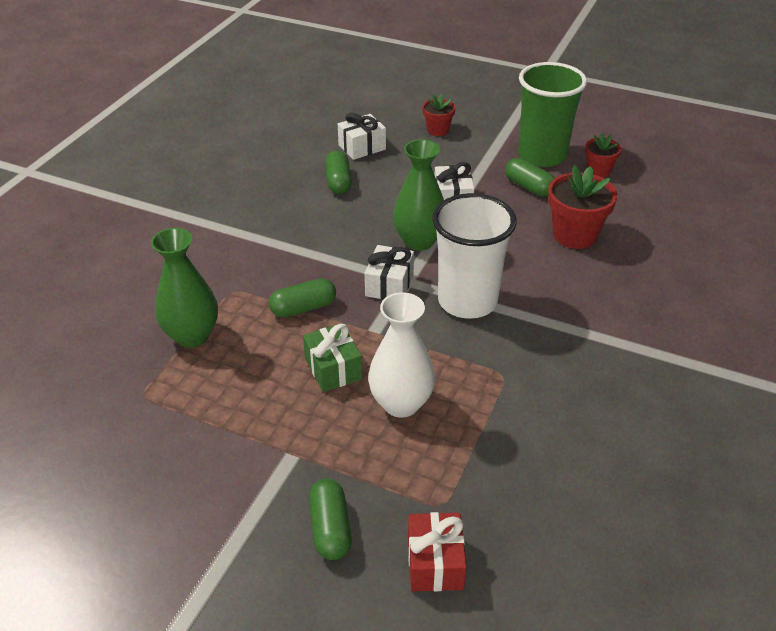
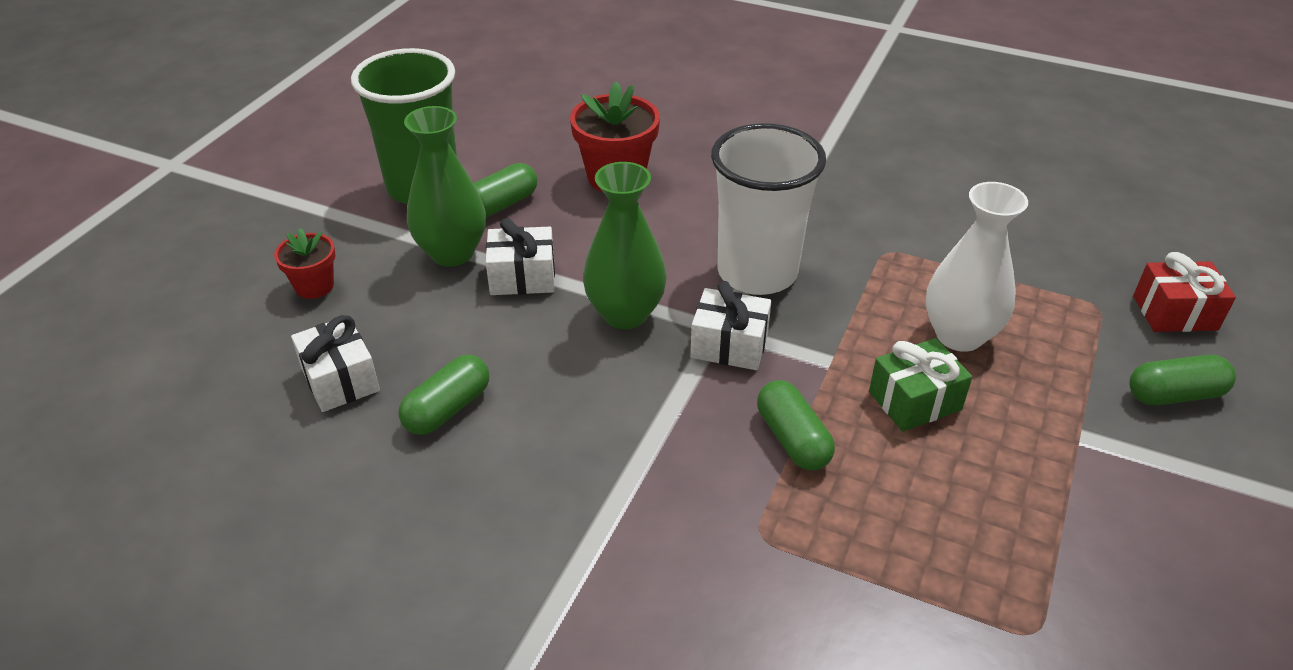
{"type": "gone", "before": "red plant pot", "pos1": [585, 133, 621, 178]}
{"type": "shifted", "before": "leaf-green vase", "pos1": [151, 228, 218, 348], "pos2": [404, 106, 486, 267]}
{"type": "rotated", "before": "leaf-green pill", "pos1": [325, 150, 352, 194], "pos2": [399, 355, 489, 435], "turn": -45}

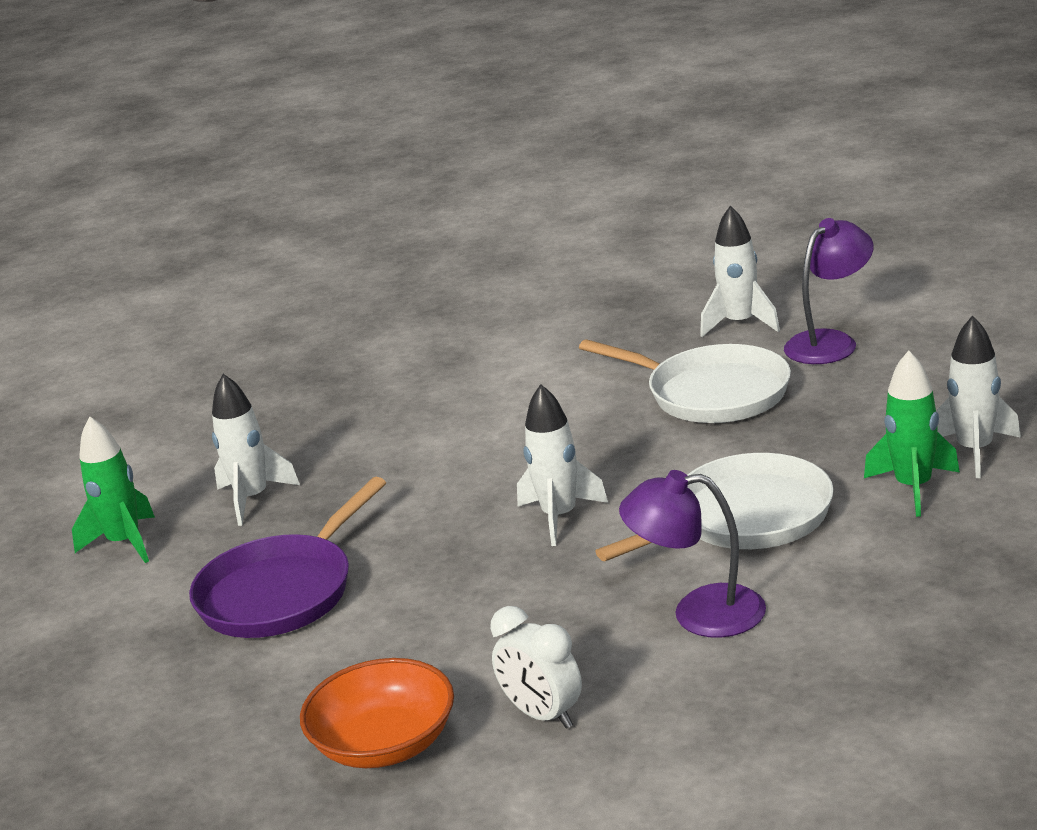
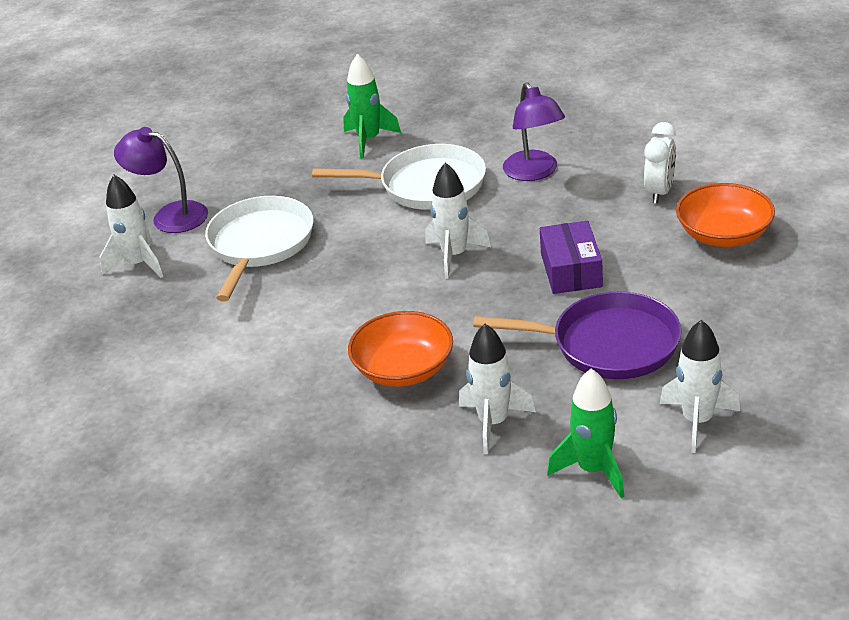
{"type": "new", "after": "bright orange bowl", "pos2": [348, 311, 453, 387]}
{"type": "new", "after": "purple parcel", "pos2": [540, 221, 603, 294]}
{"type": "shifted", "before": "white rocket", "pos1": [936, 316, 1021, 478], "pos2": [660, 320, 740, 453]}
{"type": "rotated", "before": "white pan", "pos1": [595, 453, 834, 561], "pos2": [312, 144, 486, 210], "turn": 150}

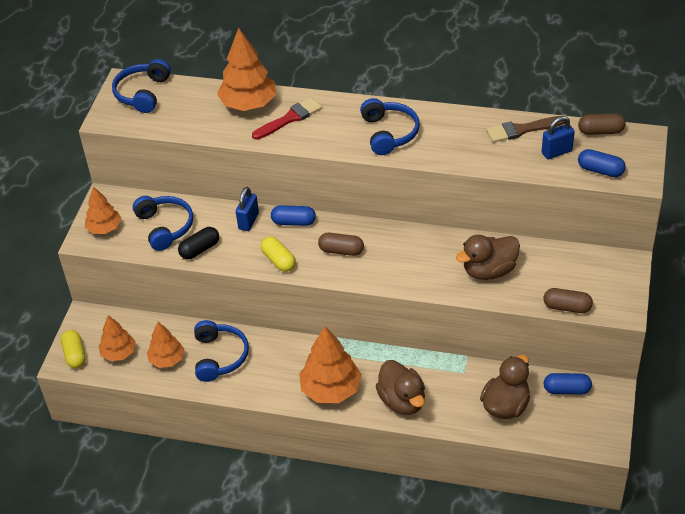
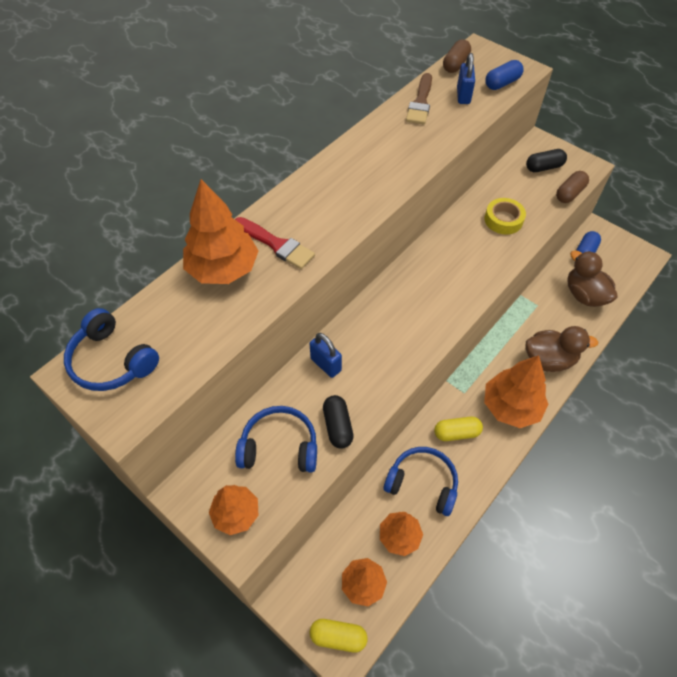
{"type": "gone", "before": "blue pill", "pos1": [271, 205, 316, 226]}
{"type": "gone", "before": "russet pill", "pos1": [318, 233, 364, 256]}
{"type": "gone", "before": "blue headphones", "pos1": [360, 98, 420, 155]}
{"type": "new", "after": "jet-black pill", "pos2": [526, 149, 567, 172]}
{"type": "shifted", "before": "bright yellow pill", "pos1": [261, 236, 296, 272], "pos2": [434, 417, 483, 441]}
{"type": "swapped", "before": "russet toy duck", "after": "bright yellow sticky tape", "pos1": [456, 235, 520, 280], "pos2": [484, 198, 526, 235]}
{"type": "rotated", "before": "red paintbrush", "pos1": [252, 97, 322, 140], "pos2": [235, 217, 315, 269], "turn": 135}

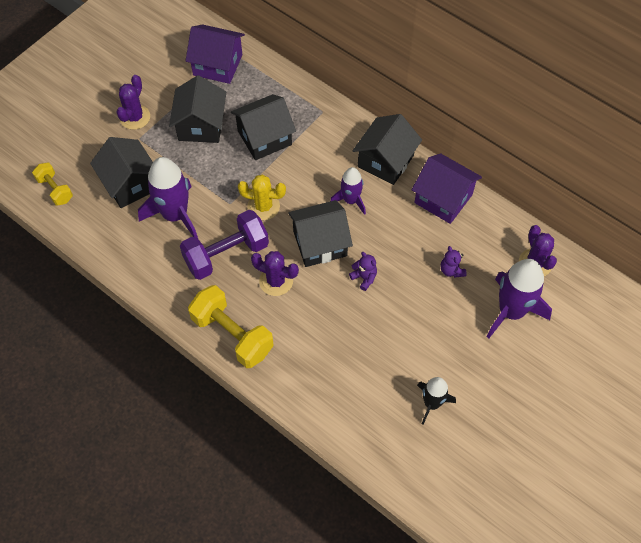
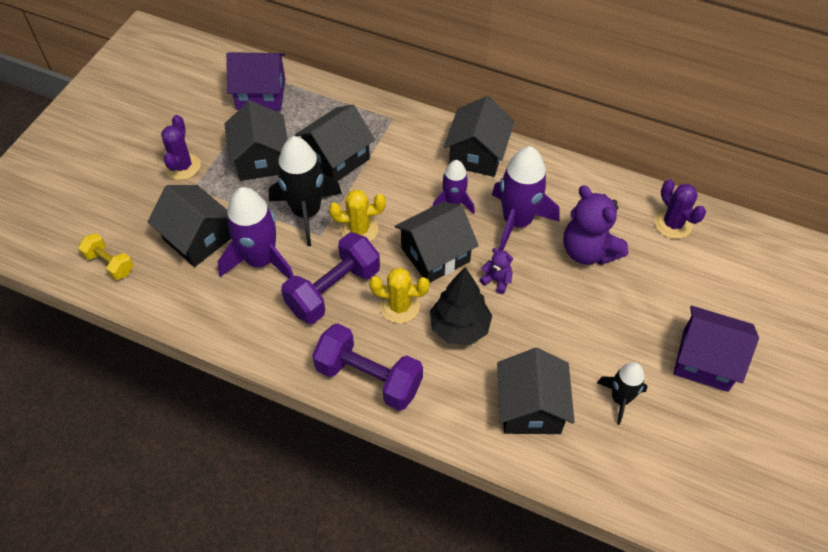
{"type": "new", "after": "jet-black rocket", "pos2": [269, 136, 342, 246]}
{"type": "new", "after": "jet-black fir tree", "pos2": [430, 267, 492, 345]}
{"type": "new", "after": "jet-black cottage", "pos2": [497, 348, 575, 434]}
{"type": "shifted", "before": "purple cottage", "pos1": [412, 153, 482, 224], "pos2": [674, 306, 759, 392]}
{"type": "shifted", "before": "purple rocket", "pos1": [487, 259, 552, 338], "pos2": [492, 146, 560, 251]}
{"type": "repainted", "before": "bright yellow free weight", "after": "purple free weight", "pos1": [188, 285, 274, 368], "pos2": [312, 323, 423, 411]}
{"type": "repainted", "before": "purple prickly plant", "after": "bright yellow prickly plant", "pos1": [251, 251, 299, 296], "pos2": [369, 268, 430, 323]}
{"type": "scaled", "before": "purple teddy", "pos1": [441, 246, 467, 278], "pos2": [564, 185, 628, 265], "scale": 2.11}

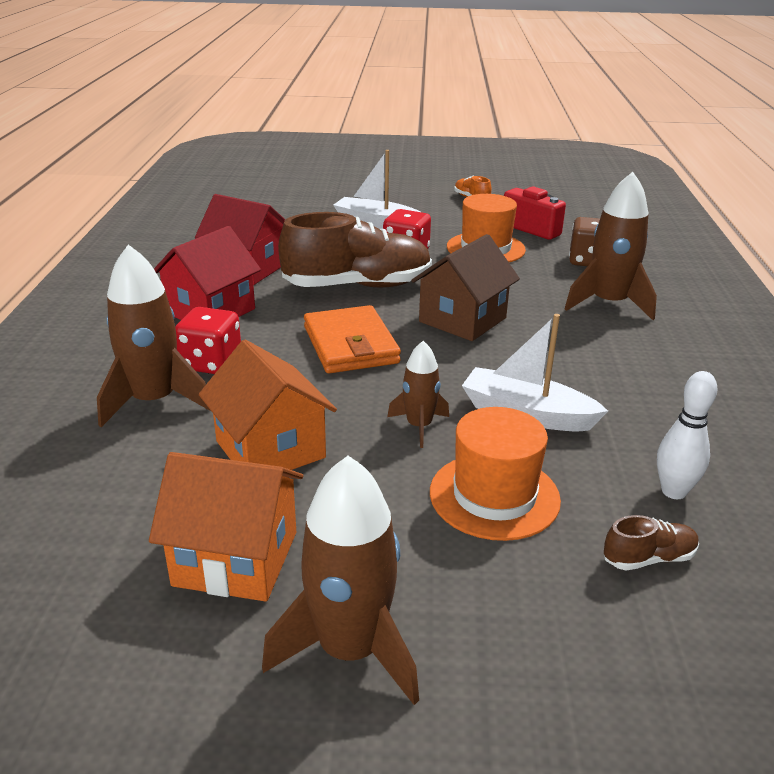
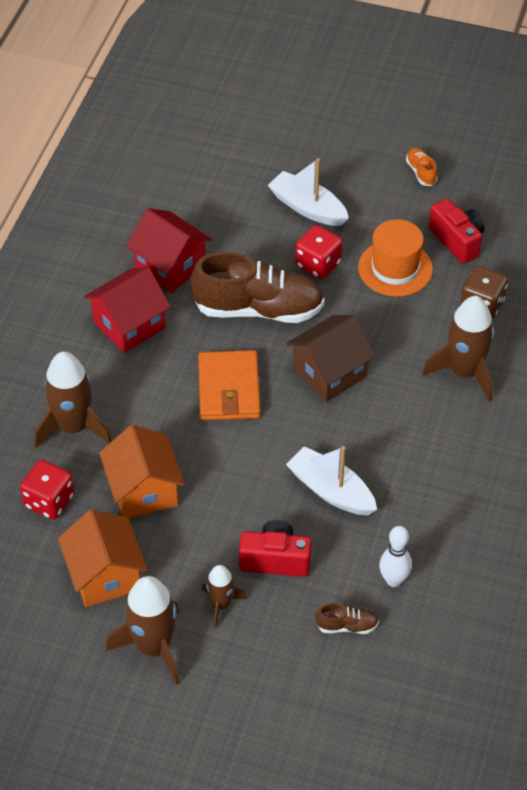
{"type": "shifted", "before": "red die", "pos1": [175, 307, 241, 374], "pos2": [20, 460, 74, 520]}
{"type": "shifted", "before": "russet rocket", "pos1": [387, 341, 449, 448], "pos2": [201, 565, 247, 628]}
{"type": "swapped", "before": "bright orange hat", "after": "red photo camera", "pos1": [430, 407, 561, 541], "pos2": [239, 520, 311, 577]}
{"type": "rotated", "before": "bright orange cottage", "pos1": [149, 452, 303, 602], "pos2": [58, 509, 147, 607], "turn": 45}

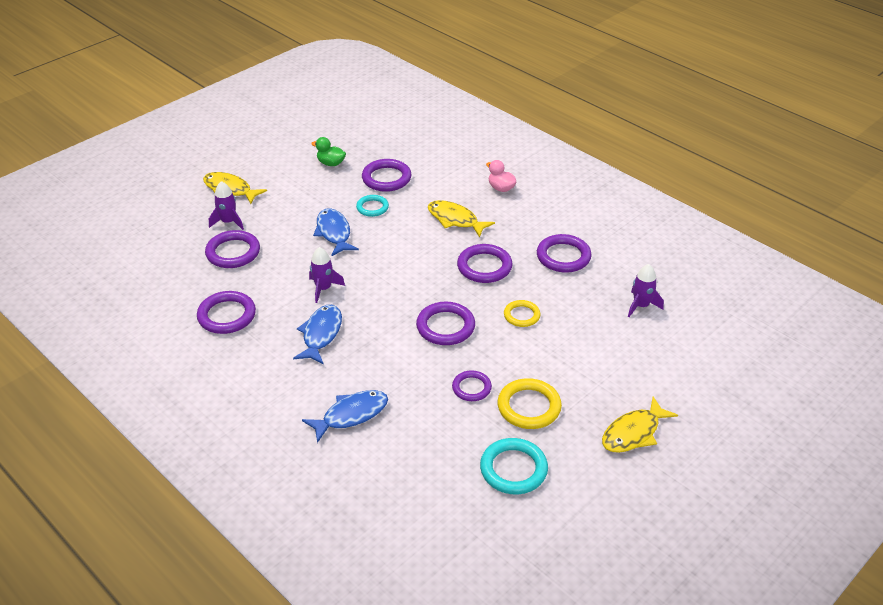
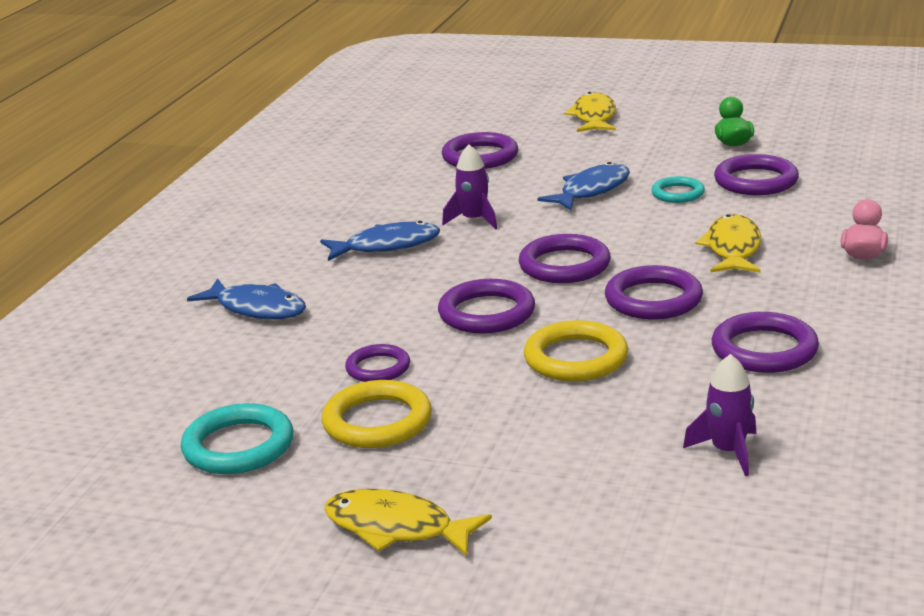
{"type": "gone", "before": "purple rocket", "pos1": [209, 181, 244, 230]}
{"type": "shifted", "before": "purple ring", "pos1": [197, 291, 256, 334], "pos2": [519, 234, 611, 283]}
{"type": "scaled", "before": "bright yellow ring", "pos1": [504, 300, 540, 327], "pos2": [524, 320, 628, 382], "scale": 1.59}

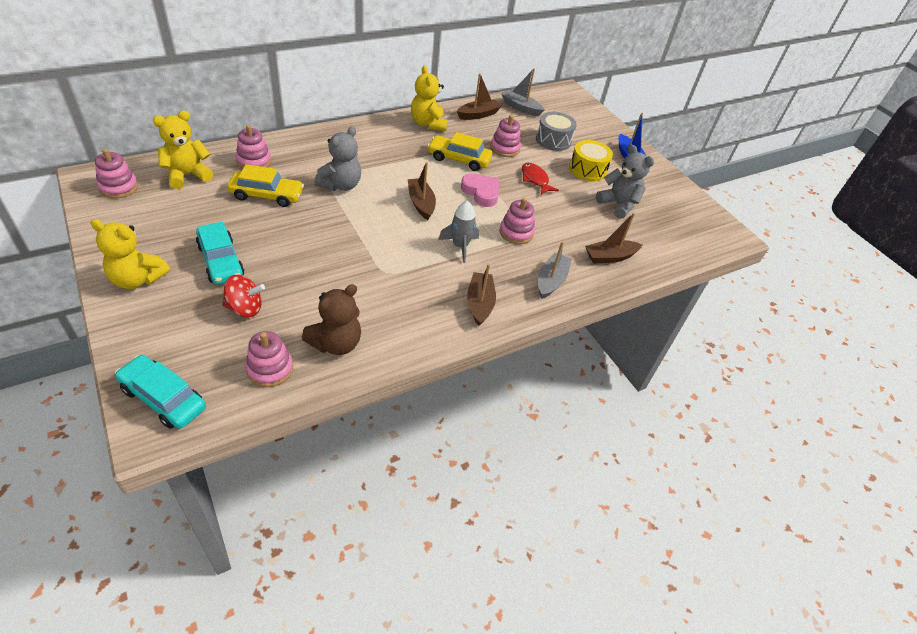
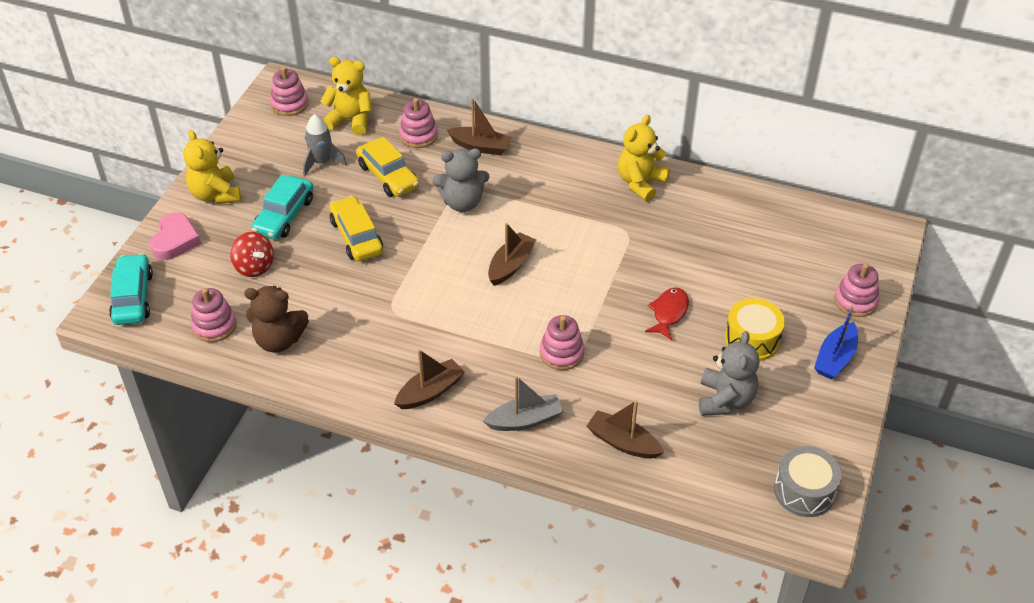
{"type": "gone", "before": "ash-grey toy boat", "pos1": [502, 68, 545, 116]}
{"type": "shifted", "before": "bright yellow toy car", "pos1": [427, 132, 492, 171], "pos2": [329, 196, 383, 261]}
{"type": "shifted", "before": "ash-grey rocket", "pos1": [438, 200, 479, 263], "pos2": [303, 114, 347, 176]}
{"type": "shifted", "before": "russet toy boat", "pos1": [457, 73, 502, 120], "pos2": [447, 98, 512, 155]}
{"type": "shifted", "before": "rose-pink heart shape", "pos1": [461, 173, 499, 207], "pos2": [150, 212, 201, 260]}
{"type": "shifted", "before": "rose-pink stacking rings", "pos1": [491, 115, 521, 157], "pos2": [834, 263, 879, 317]}
{"type": "shifted", "before": "ash-grey toy drum", "pos1": [536, 112, 577, 151], "pos2": [774, 446, 842, 517]}

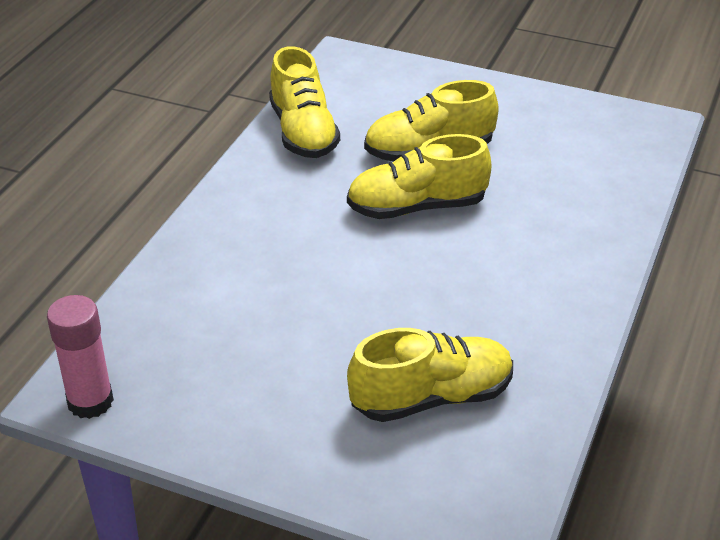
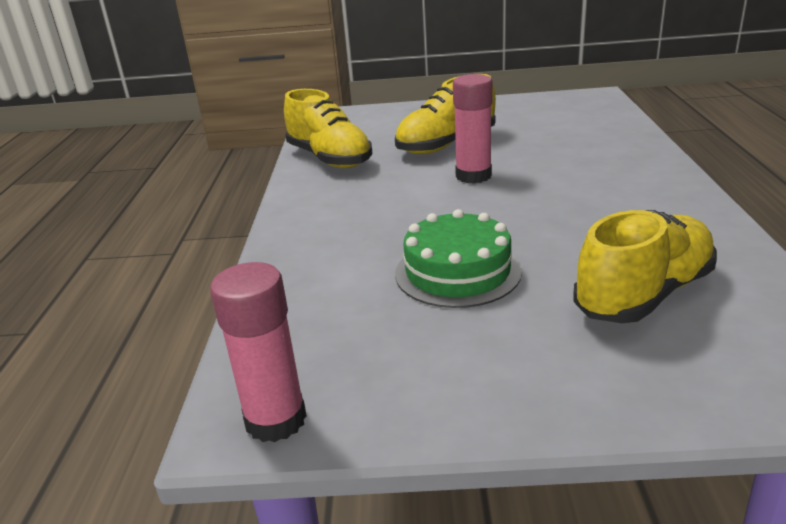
{"type": "new", "after": "leaf-green cake", "pos2": [395, 209, 522, 308]}
{"type": "swapped", "before": "bright yellow sneaker", "after": "rose-pink glue stick", "pos1": [347, 134, 491, 219], "pos2": [453, 74, 492, 183]}

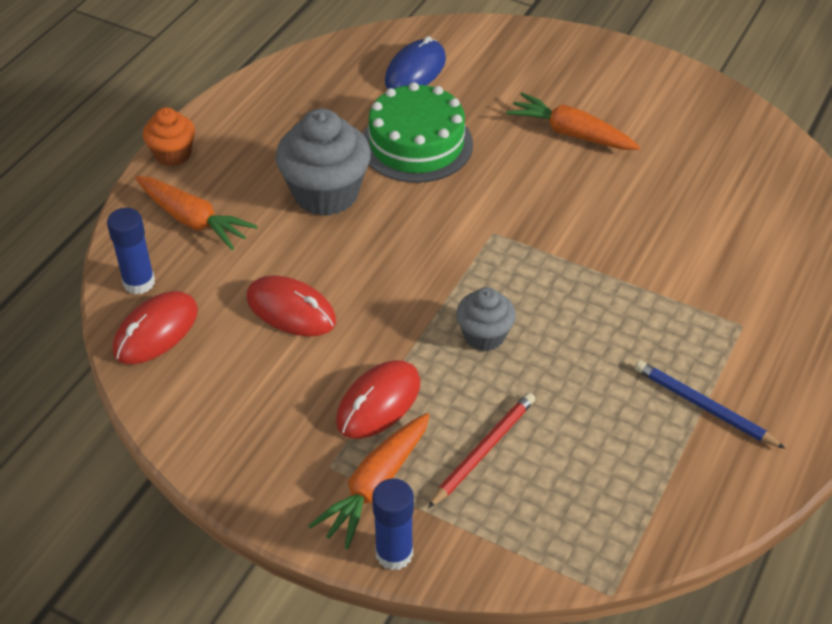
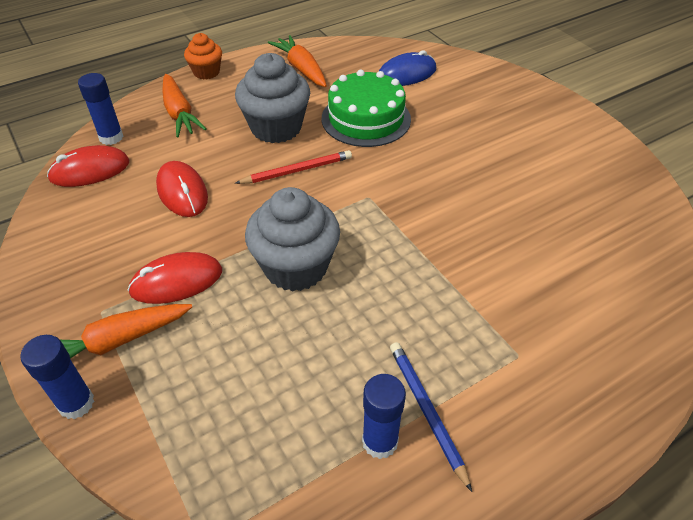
{"type": "new", "after": "blue glue stick", "pos2": [362, 374, 406, 459]}
{"type": "shifted", "before": "red pencil", "pos1": [428, 392, 535, 508], "pos2": [235, 150, 352, 184]}
{"type": "shifted", "before": "bright orange carrot", "pos1": [506, 93, 640, 150], "pos2": [268, 35, 327, 87]}
{"type": "scaled", "before": "ash-grey fairy cake", "pos1": [456, 287, 516, 351], "pos2": [245, 187, 340, 292], "scale": 1.75}

